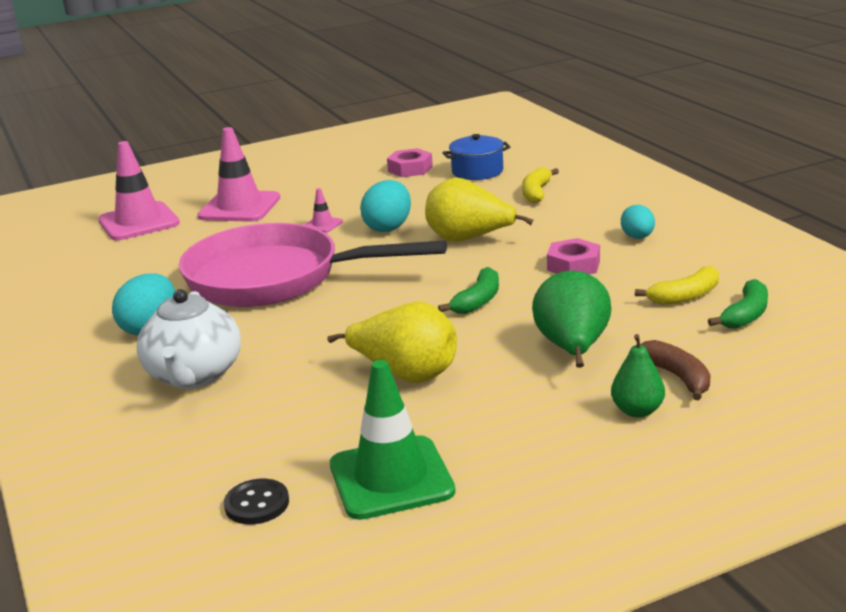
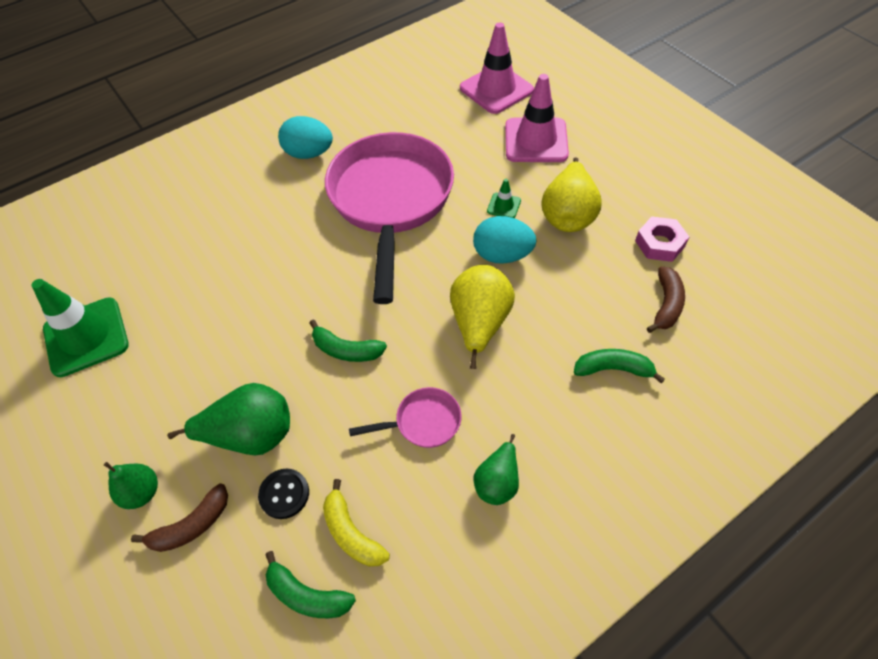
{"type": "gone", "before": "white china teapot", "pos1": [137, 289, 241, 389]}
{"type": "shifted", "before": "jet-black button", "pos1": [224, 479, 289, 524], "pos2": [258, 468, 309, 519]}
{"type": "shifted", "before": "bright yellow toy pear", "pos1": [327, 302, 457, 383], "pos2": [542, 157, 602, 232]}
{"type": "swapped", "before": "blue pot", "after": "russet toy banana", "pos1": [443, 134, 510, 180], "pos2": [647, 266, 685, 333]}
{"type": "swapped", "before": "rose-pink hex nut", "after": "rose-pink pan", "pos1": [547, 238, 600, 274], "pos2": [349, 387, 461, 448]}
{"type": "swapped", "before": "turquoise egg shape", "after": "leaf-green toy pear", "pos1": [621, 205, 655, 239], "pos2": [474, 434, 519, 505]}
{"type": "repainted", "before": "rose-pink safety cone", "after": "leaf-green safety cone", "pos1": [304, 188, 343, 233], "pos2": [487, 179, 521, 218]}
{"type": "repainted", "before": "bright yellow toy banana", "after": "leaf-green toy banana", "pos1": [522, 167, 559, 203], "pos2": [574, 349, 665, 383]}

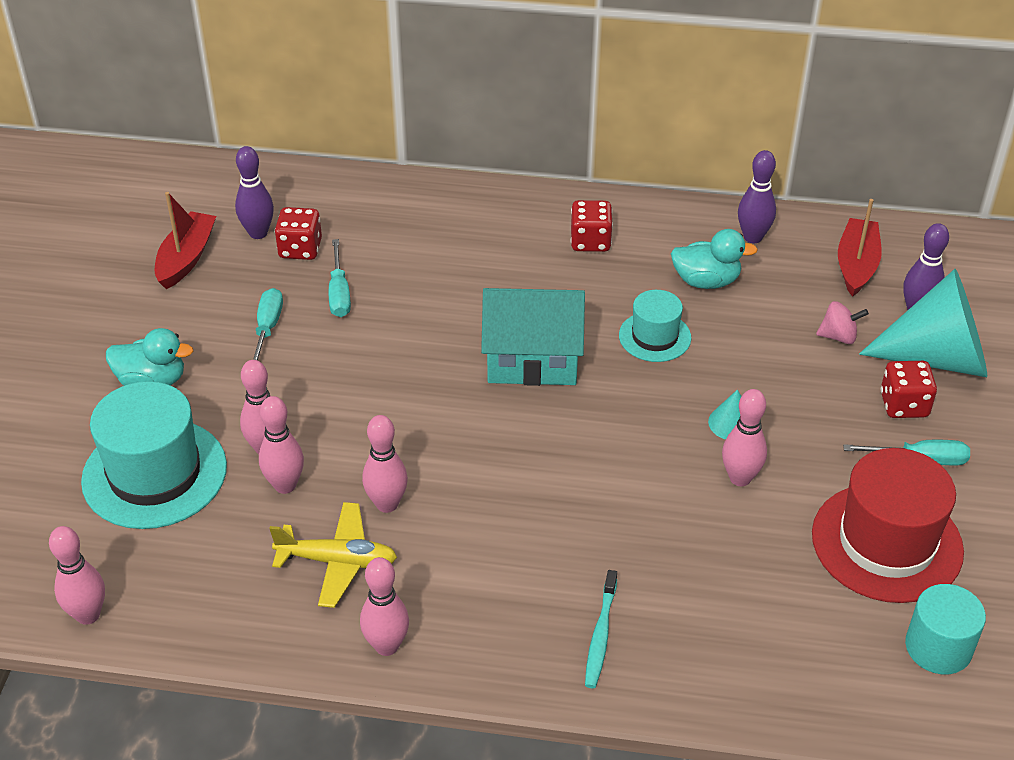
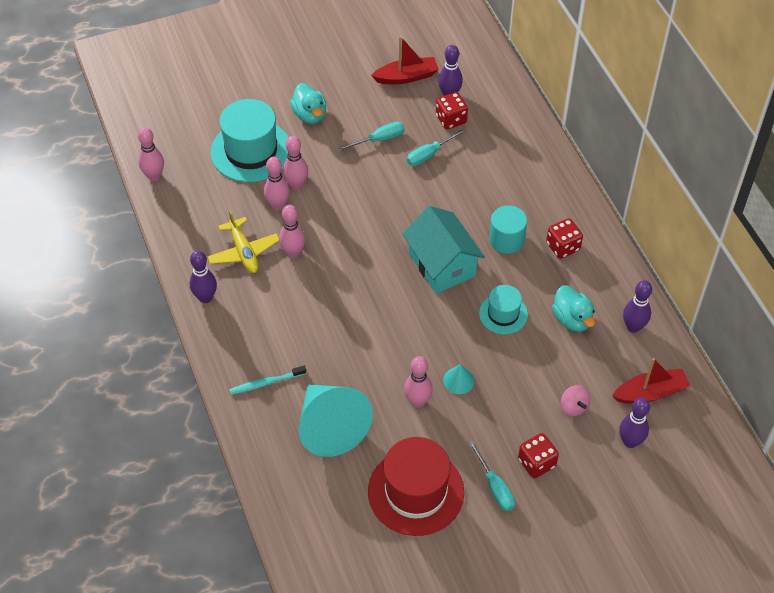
{"type": "shifted", "before": "turquoise solid cone", "pos1": [859, 269, 987, 377], "pos2": [299, 384, 373, 457]}
{"type": "shifted", "before": "turquoise solid cylinder", "pos1": [905, 584, 986, 674], "pos2": [489, 206, 527, 254]}
{"type": "repainted", "before": "rose-pink bowling pin", "after": "purple bowling pin", "pos1": [360, 557, 409, 656], "pos2": [190, 250, 217, 303]}

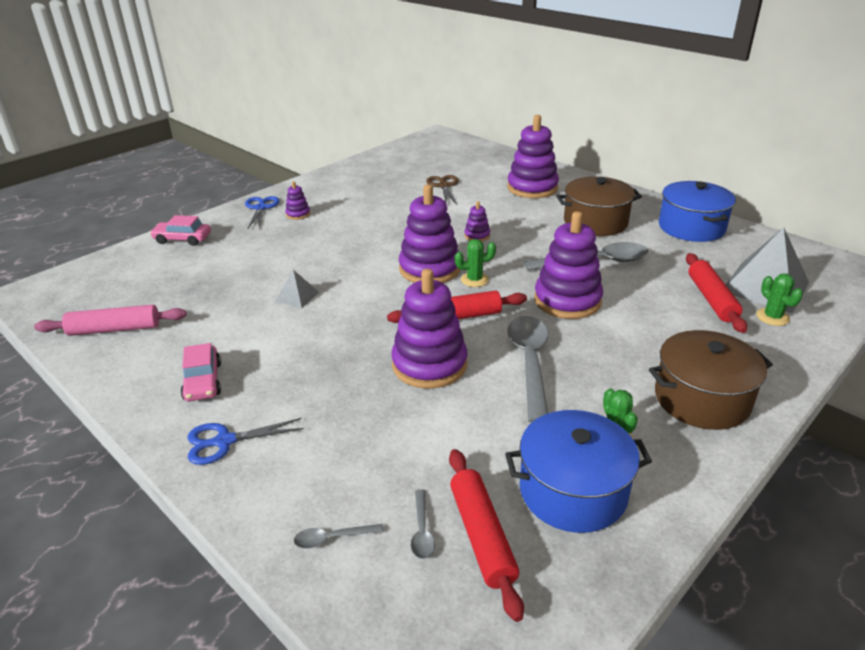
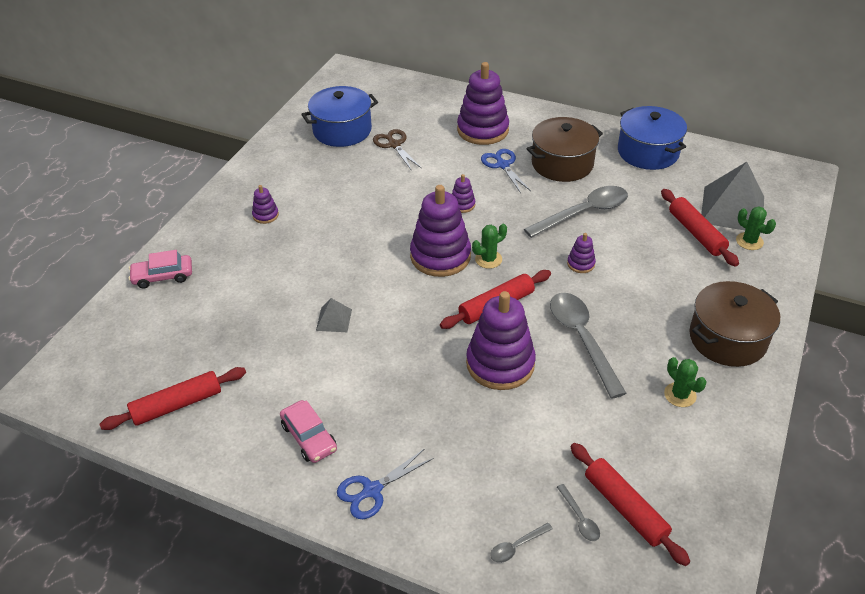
{"type": "shifted", "before": "blue pair of scissors", "pos1": [245, 196, 280, 229], "pos2": [481, 149, 531, 193]}
{"type": "shifted", "before": "blue pot", "pos1": [505, 410, 652, 533], "pos2": [301, 86, 378, 147]}
{"type": "repainted", "before": "rose-pink pastry roller", "after": "red pastry roller", "pos1": [34, 305, 187, 336], "pos2": [99, 367, 246, 430]}
{"type": "scaled", "before": "purple stacking rings", "pos1": [534, 211, 603, 319], "pos2": [567, 233, 596, 273], "scale": 0.45}

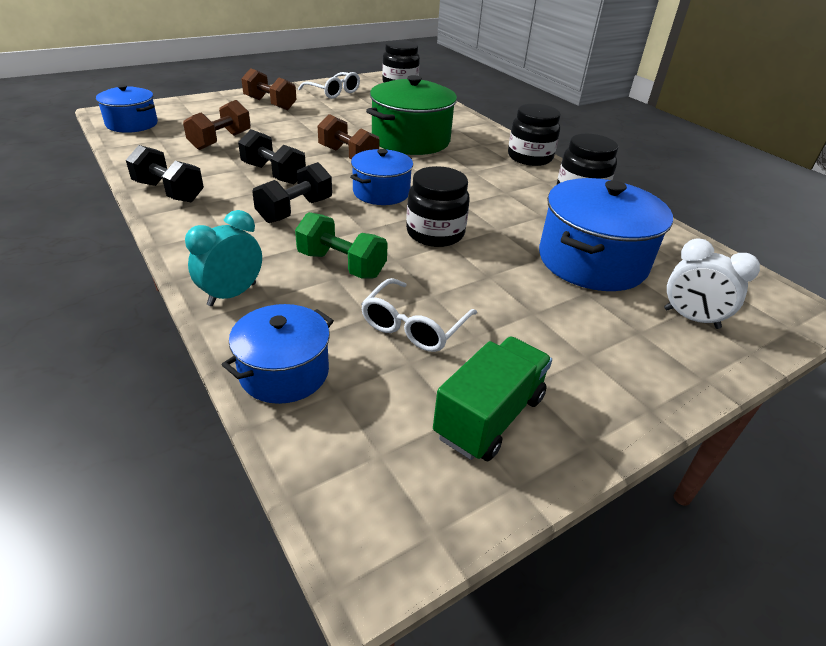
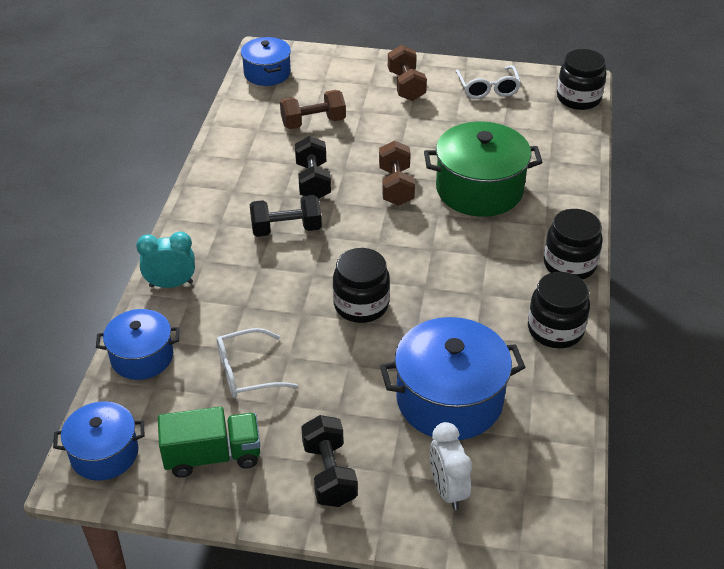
{"type": "gone", "before": "leaf-green free weight", "pos1": [295, 212, 388, 278]}
{"type": "shifted", "before": "jet-black free weight", "pos1": [126, 145, 204, 202], "pos2": [301, 415, 358, 507]}
{"type": "shifted", "before": "blue pot", "pos1": [350, 149, 413, 205], "pos2": [53, 401, 144, 481]}

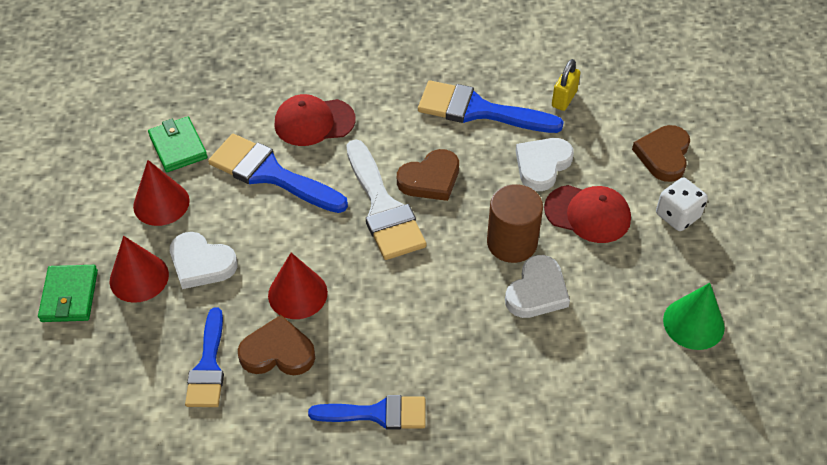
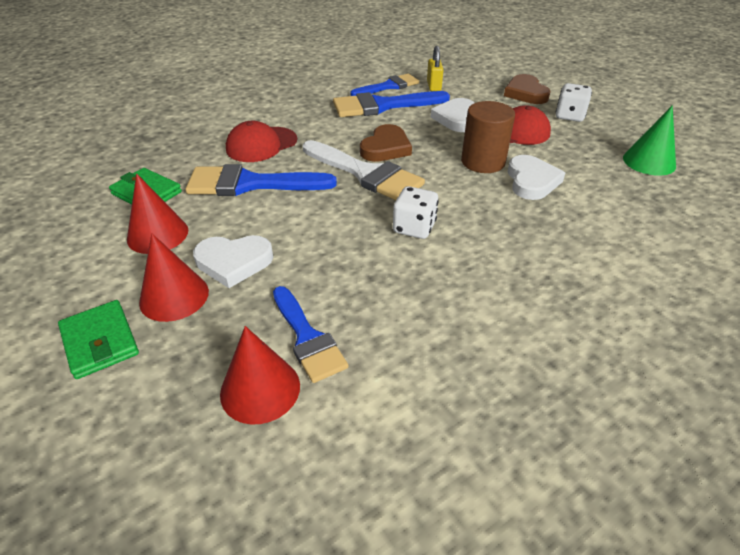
{"type": "gone", "before": "russet heart shape", "pos1": [238, 315, 315, 375]}
{"type": "new", "after": "white die", "pos2": [393, 186, 439, 239]}
{"type": "shifted", "before": "red solid cone", "pos1": [268, 253, 328, 319], "pos2": [220, 326, 300, 425]}
{"type": "shifted", "before": "blue paintbrush", "pos1": [308, 395, 425, 430], "pos2": [350, 74, 419, 96]}

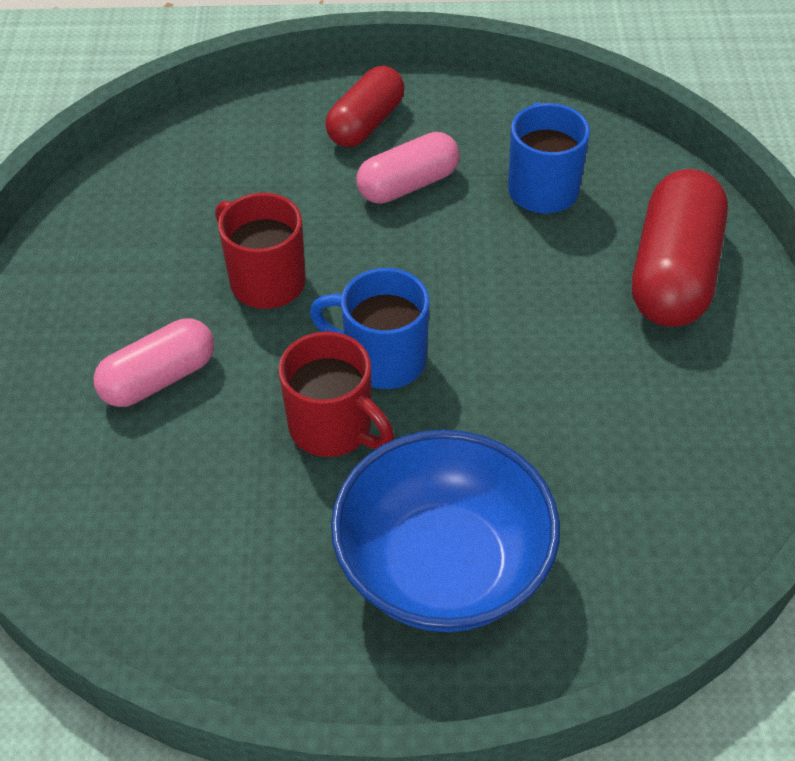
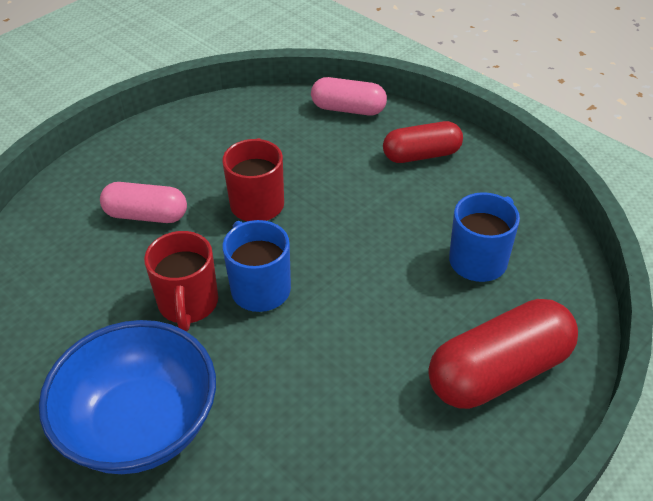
{"type": "shifted", "before": "rose-pink pill", "pos1": [356, 132, 460, 204], "pos2": [311, 77, 387, 116]}

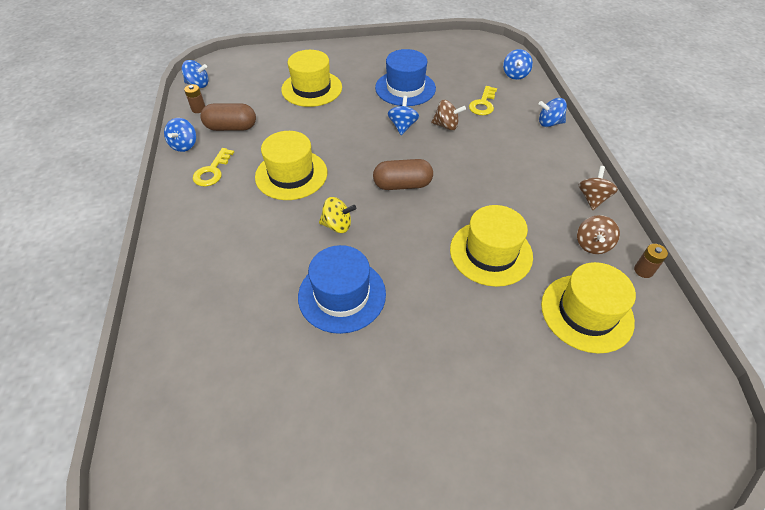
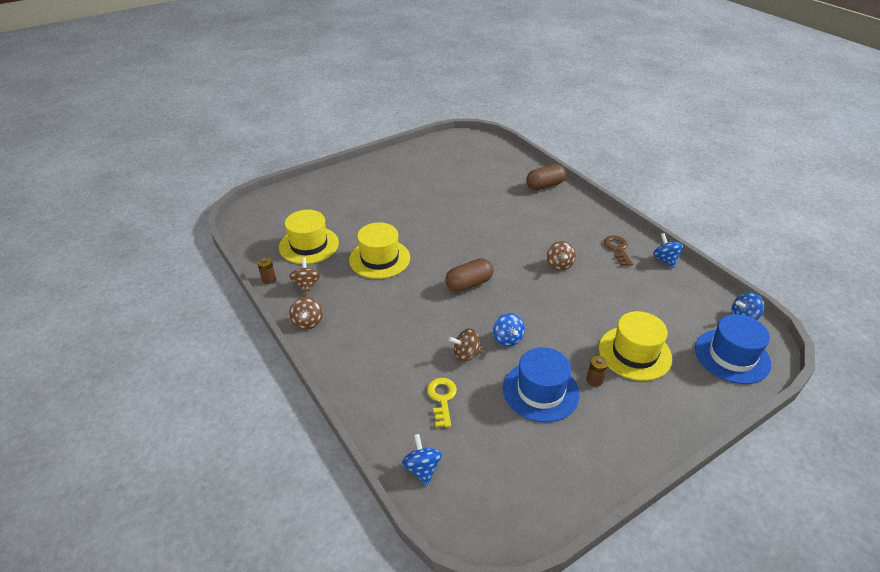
{"type": "gone", "before": "bright yellow spinning top", "pos1": [319, 197, 356, 233]}
{"type": "gone", "before": "blue spinning top", "pos1": [539, 98, 567, 127]}
{"type": "shifted", "before": "russet power cell", "pos1": [184, 84, 205, 113], "pos2": [586, 356, 608, 387]}
{"type": "shifted", "before": "russet pill", "pos1": [200, 103, 256, 131], "pos2": [526, 164, 566, 190]}
{"type": "shifted", "before": "blue hat", "pos1": [298, 245, 386, 334], "pos2": [695, 314, 771, 384]}
{"type": "swapped", "before": "bright yellow hat", "after": "russet spinning top", "pos1": [255, 131, 327, 200], "pos2": [547, 241, 576, 271]}
{"type": "repainted", "before": "bright yellow key", "after": "russet key", "pos1": [193, 148, 234, 186], "pos2": [604, 235, 633, 266]}

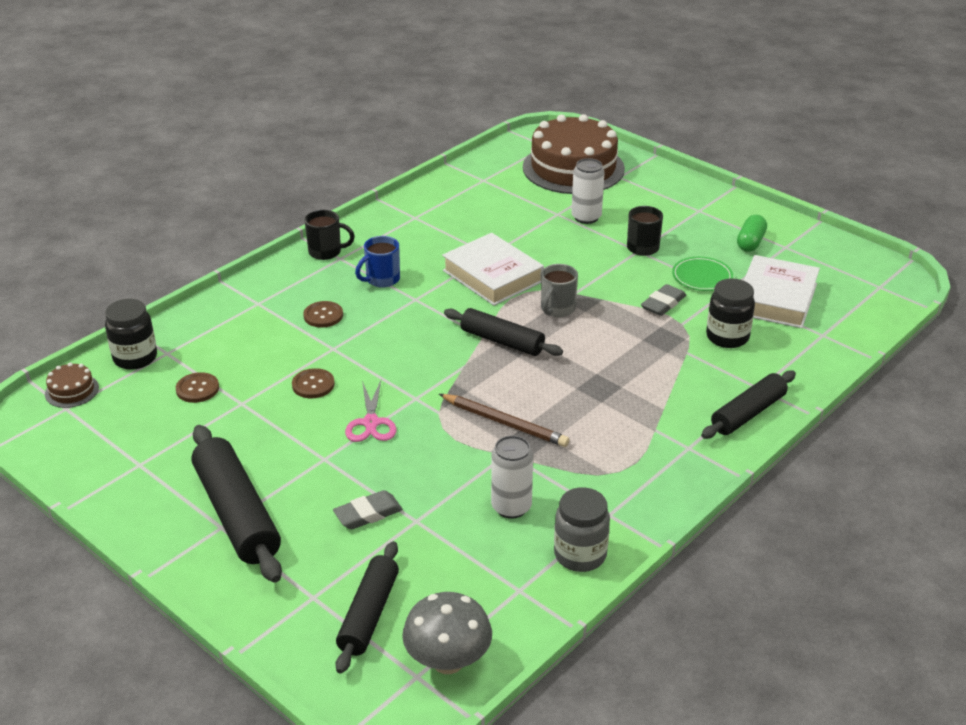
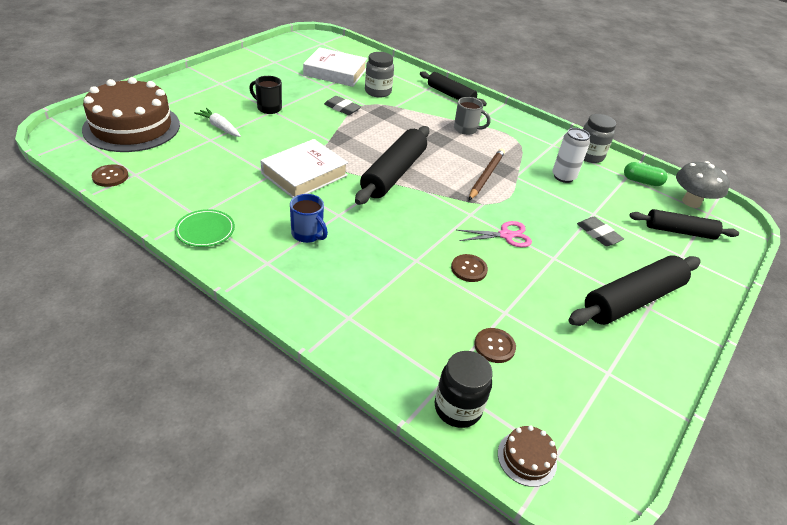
{"type": "gone", "before": "jet-black mug", "pos1": [305, 210, 355, 260]}
{"type": "shifted", "before": "russet button", "pos1": [303, 301, 343, 328], "pos2": [92, 164, 128, 187]}
{"type": "shifted", "before": "ash-grey mug", "pos1": [541, 264, 578, 317], "pos2": [454, 97, 491, 135]}
{"type": "shifted", "before": "leaf-green plate", "pos1": [672, 257, 733, 291], "pos2": [175, 209, 235, 247]}
{"type": "shifted", "before": "leaf-green pill", "pos1": [737, 215, 767, 252], "pos2": [624, 162, 667, 186]}
{"type": "swapped", "before": "white can", "after": "white carrot", "pos1": [571, 158, 604, 224], "pos2": [194, 108, 241, 137]}
{"type": "repainted", "before": "jet-black jam jar", "after": "ash-grey jam jar", "pos1": [706, 278, 755, 348], "pos2": [365, 52, 394, 98]}
{"type": "scaled", "before": "jet-black pastry roller", "pos1": [444, 308, 563, 356], "pos2": [355, 126, 429, 205], "scale": 1.52}

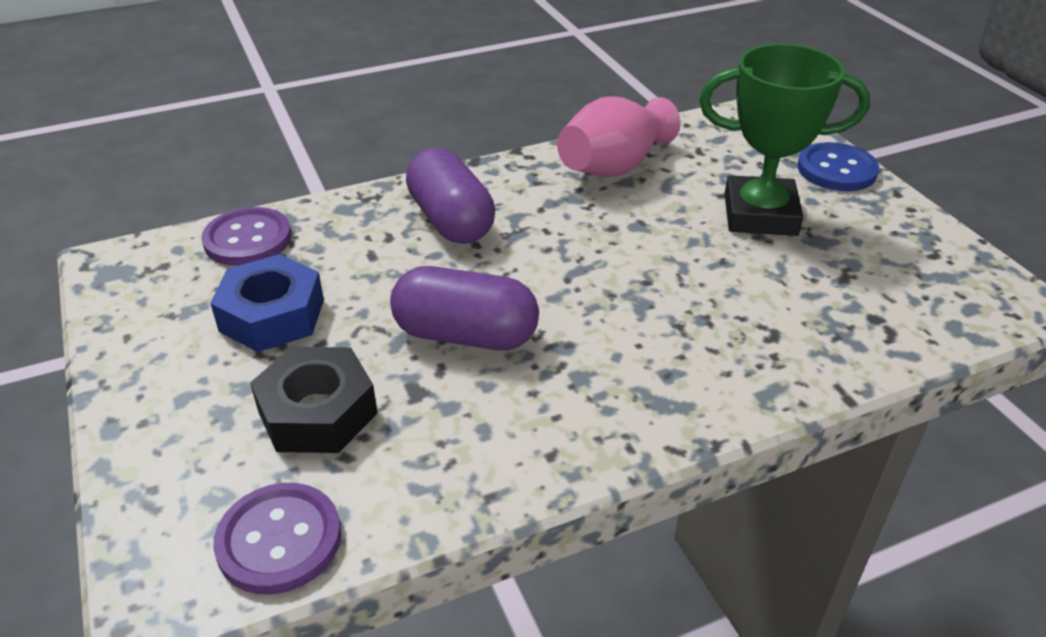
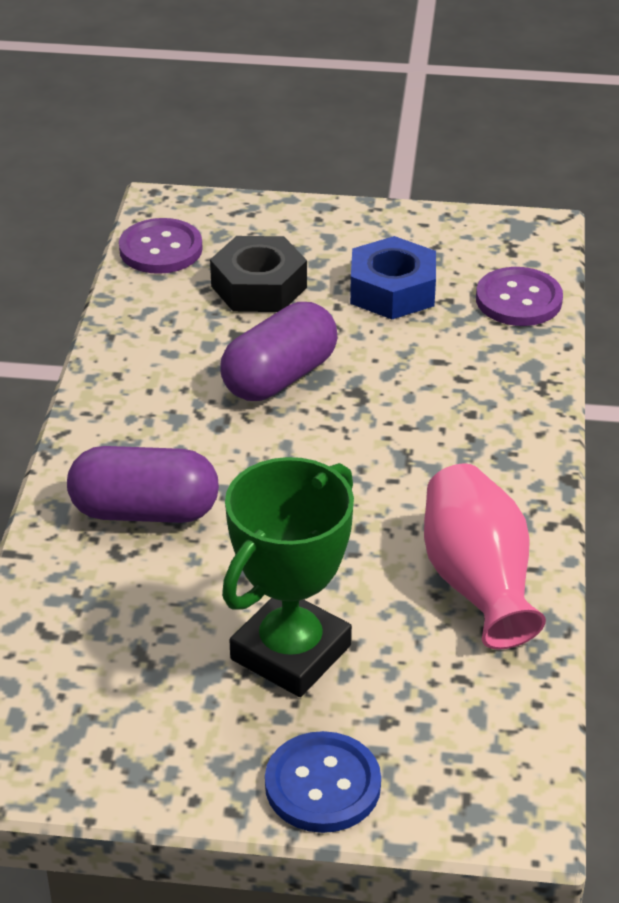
{"type": "shifted", "before": "purple pill", "pos1": [406, 148, 495, 244], "pos2": [67, 446, 219, 523]}

